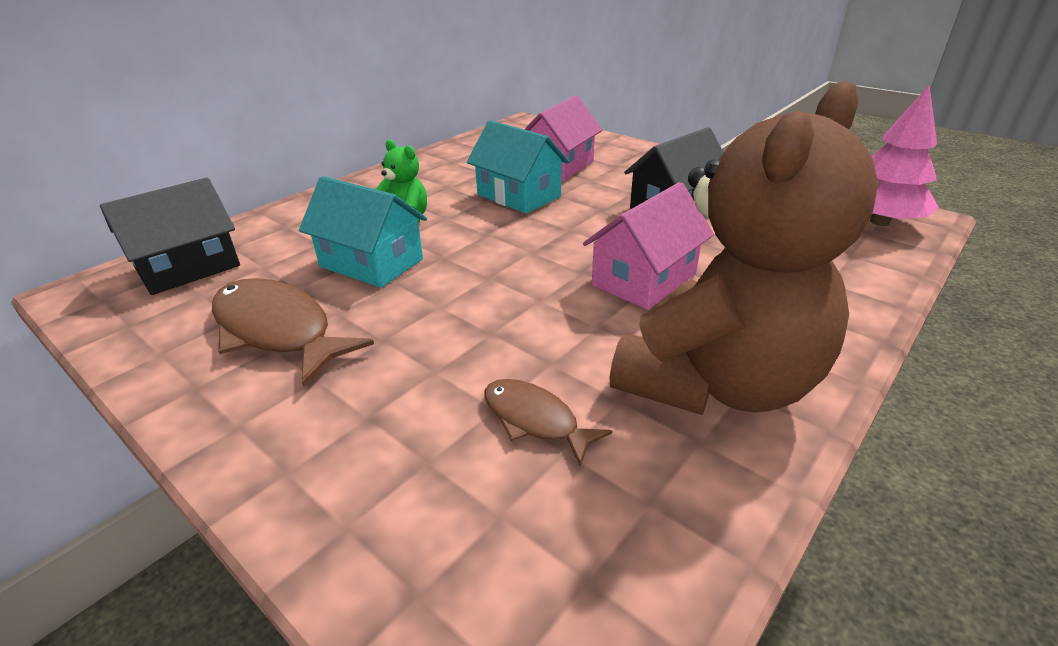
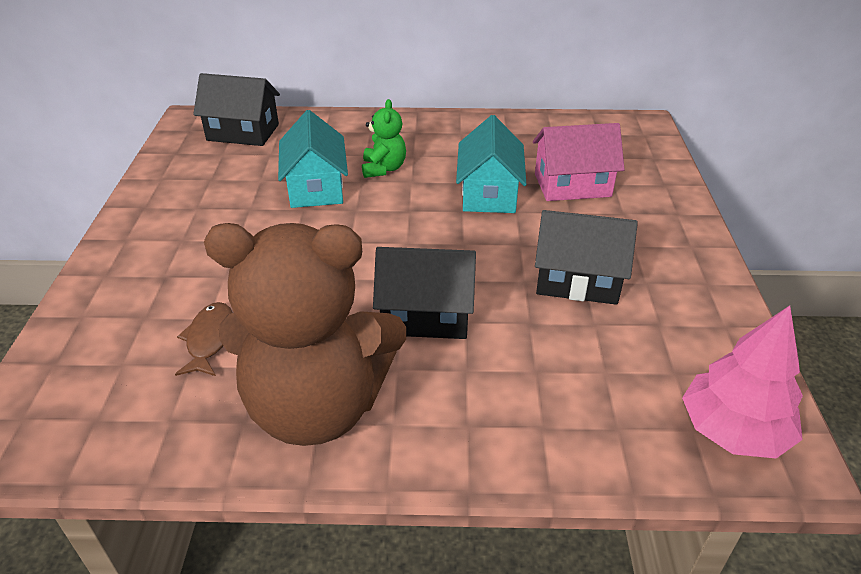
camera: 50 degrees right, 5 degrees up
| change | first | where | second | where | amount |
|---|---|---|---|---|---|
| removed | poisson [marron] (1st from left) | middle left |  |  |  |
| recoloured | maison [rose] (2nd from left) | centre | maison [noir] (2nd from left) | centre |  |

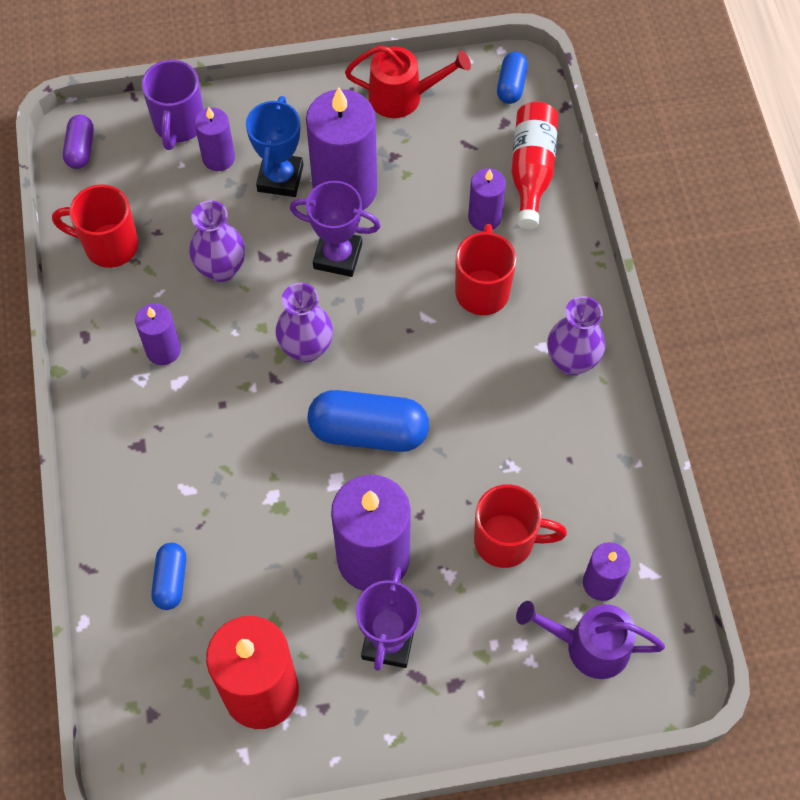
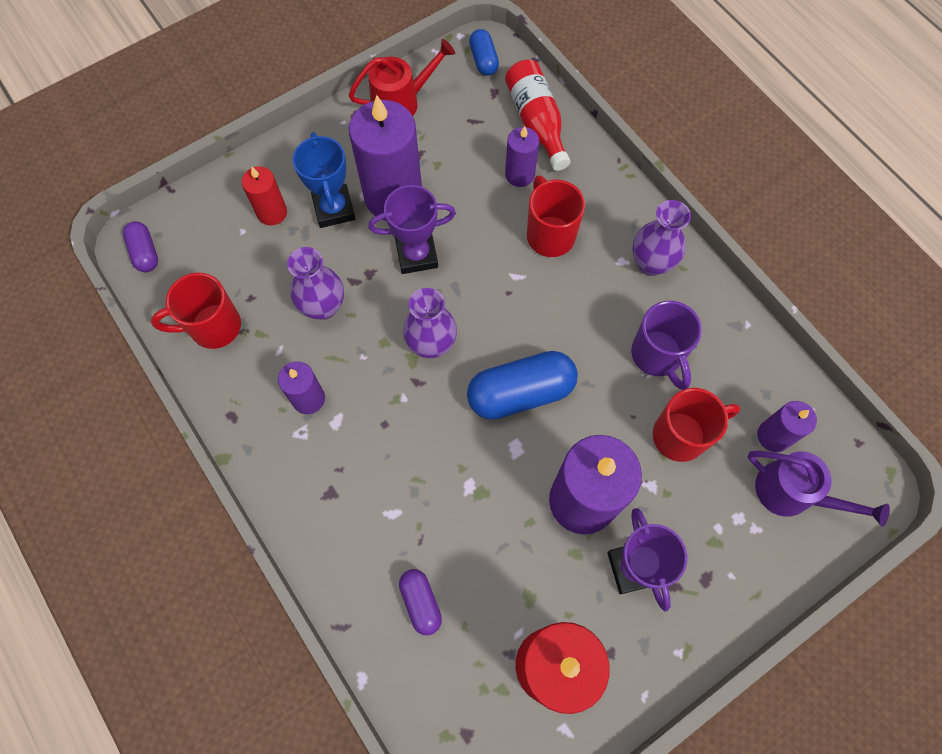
camera: 25 degrees left, 5 degrees up
| change | first | where | second | where | amount |
|---|---|---|---|---|---|
| moved | tasse [violet] | top left |  | middle right |  |
| recoloured | gélule [bleu] (1st from left) | bottom left | gélule [violet] (2nd from left) | bottom centre |  |
| recoloured | bougie [violet] (2nd from left) | top left | bougie [rouge] (1st from left) | top left |  |
| turned | arrosoir [violet] | bottom right |  | middle right | 135 degrees counterclockwise |

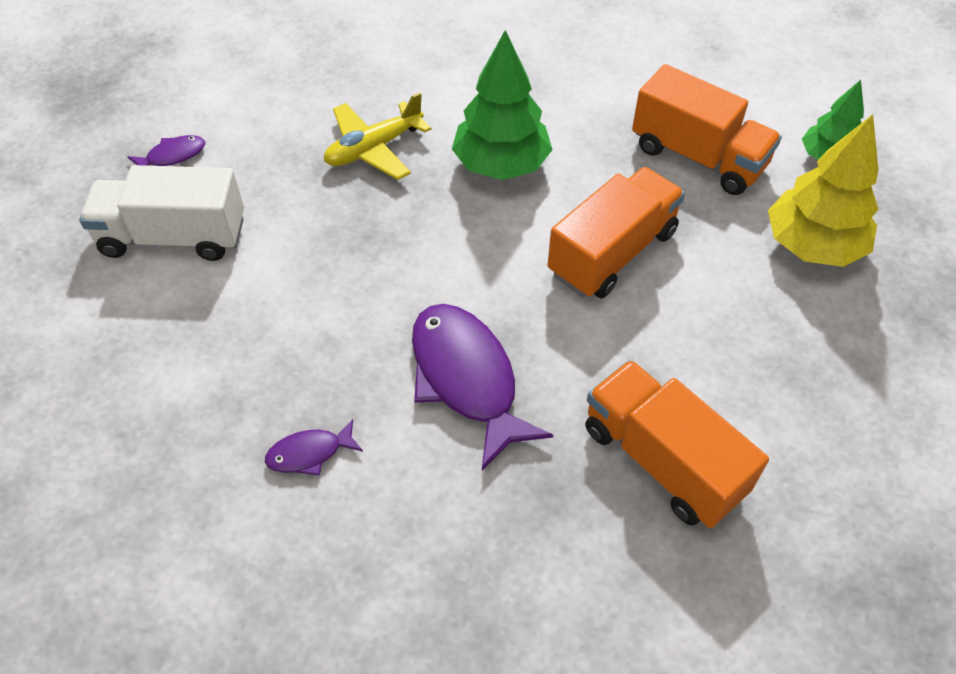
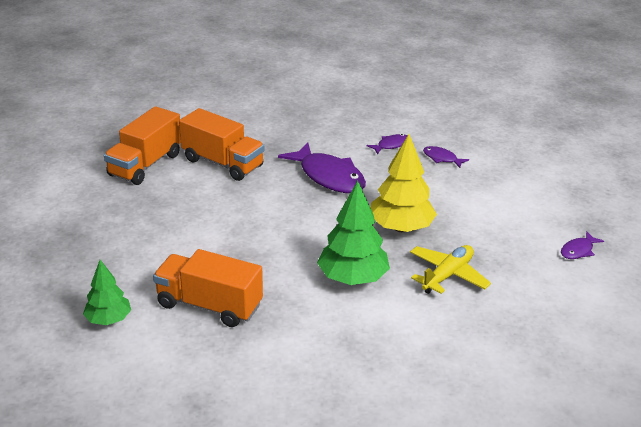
camera: 165 degrees right, 20 degrees down
| change | first | where | second | where | amount |
|---|---|---|---|---|---|
| removed | camion [blanc] | top left |  |  |  |
| moved | camion [orange] (1st from left) | centre |  | middle left |  |
| moved | arbre [jaune] | top right |  | centre |  |
| added |  |  | poisson [violet] (3rd from left) | middle right |  |

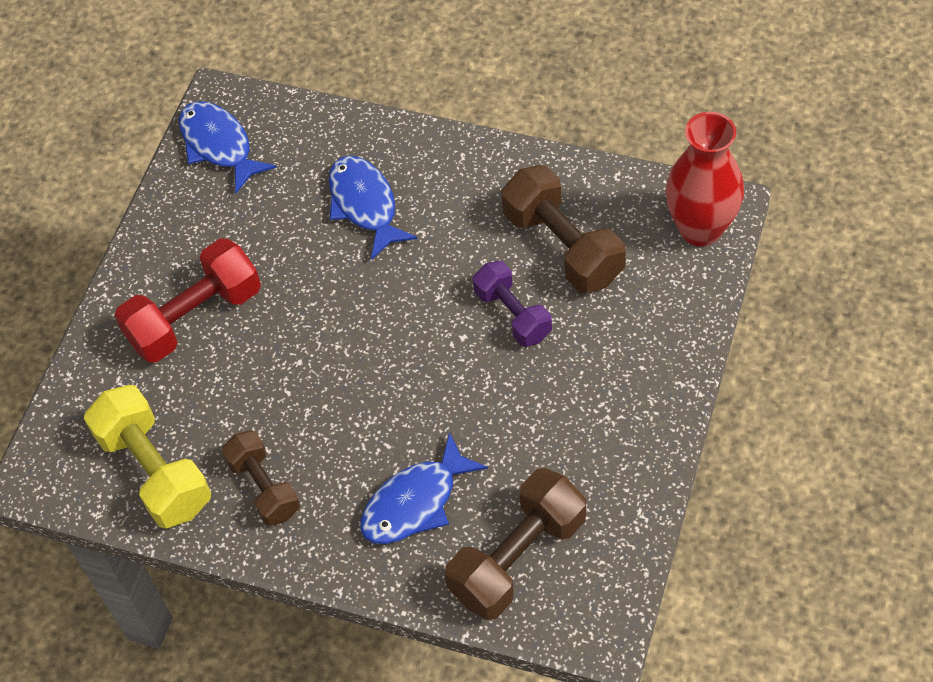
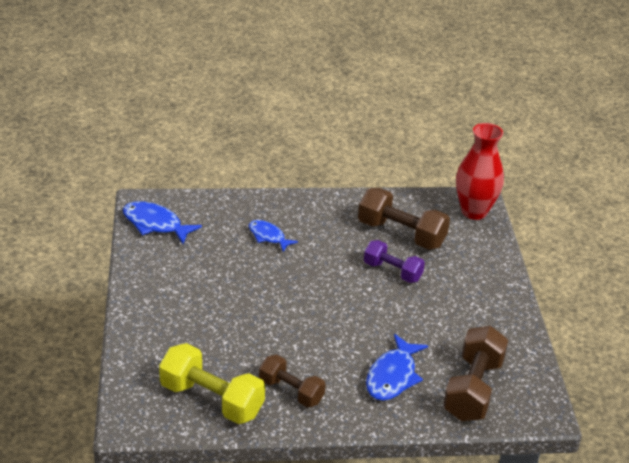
camera: 30 degrees left, 20 degrees down
| change | first | where | second | where | amount |
|---|---|---|---|---|---|
| removed | haltère [rouge] | middle left |  |  |  |
| resized | poisson [bleu] (2nd from left) | top centre |  | centre | x0.66 |

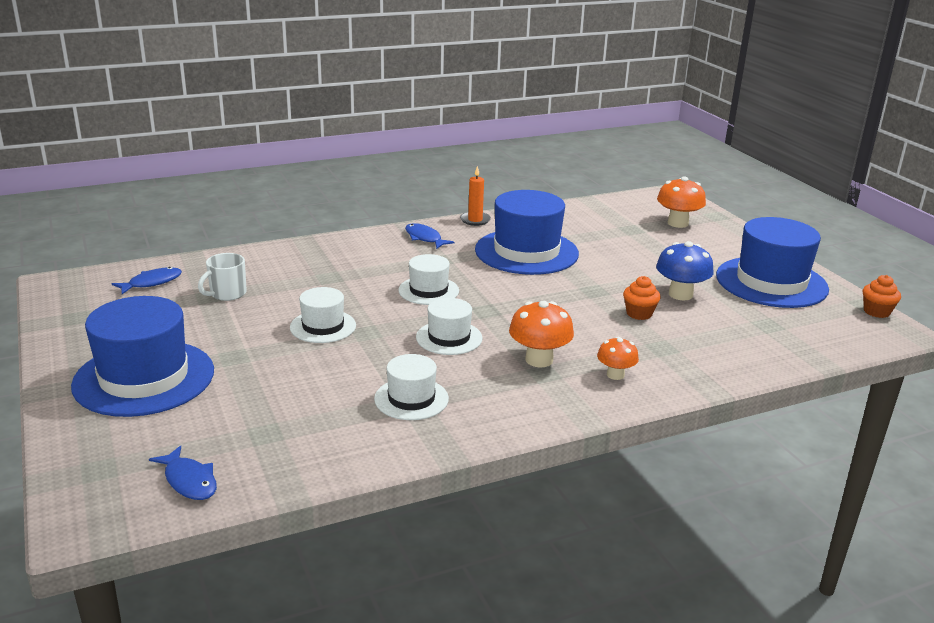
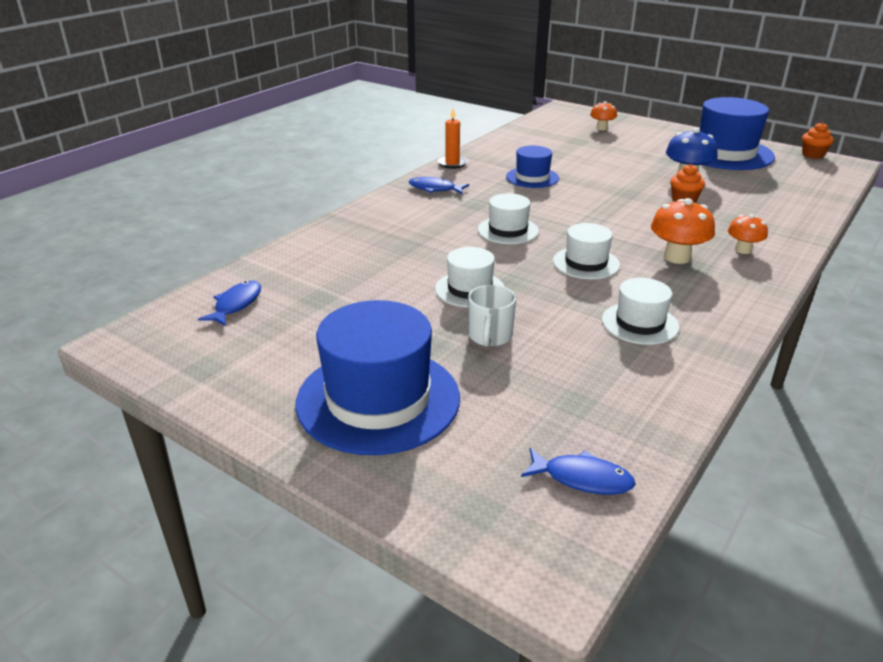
camera: 30 degrees left, 5 degrees up
| change | first | where | second | where | amount |
|---|---|---|---|---|---|
| moved | tasse [blanc] | middle left |  | centre |  |
| resized | chapeau [bleu] (2nd from left) | centre |  | top centre | x0.54 |
| resized | champignon [orange] (3rd from left in the first image) | top right | champignon [orange] (1st from left) | top right | x0.63 |

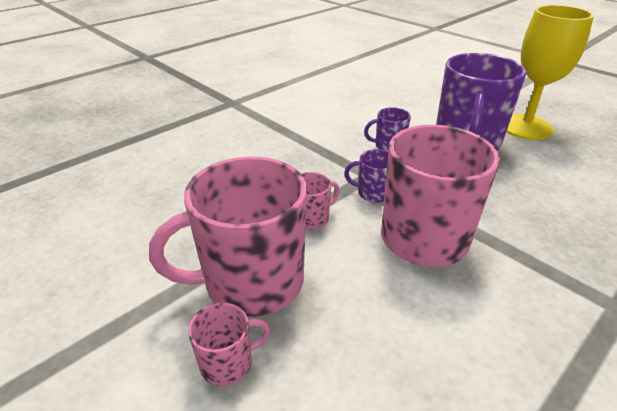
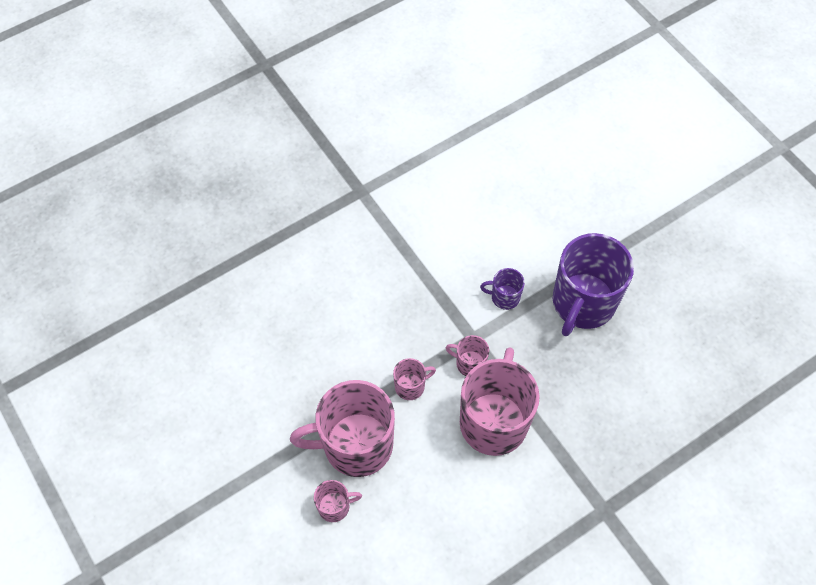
camera: 10 degrees right, 25 degrees up
| change | first | where | second | where | amount |
|---|---|---|---|---|---|
| recoloured | tasse [violet] (1st from left) | centre | tasse [rose] (4th from left) | centre |  |
| removed | verre à pied [jaune] | top right |  |  |  |

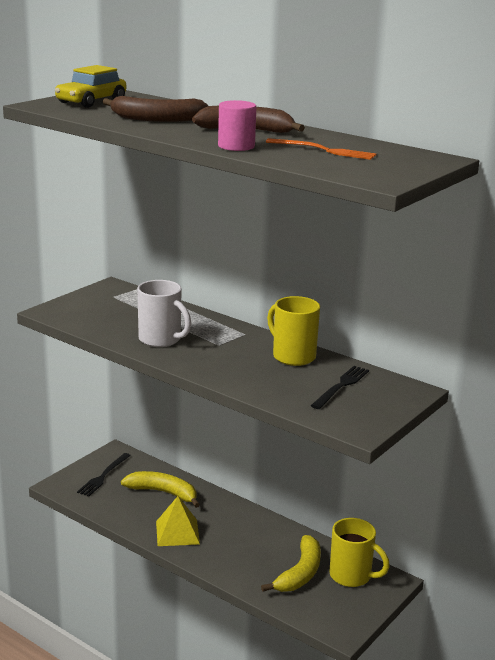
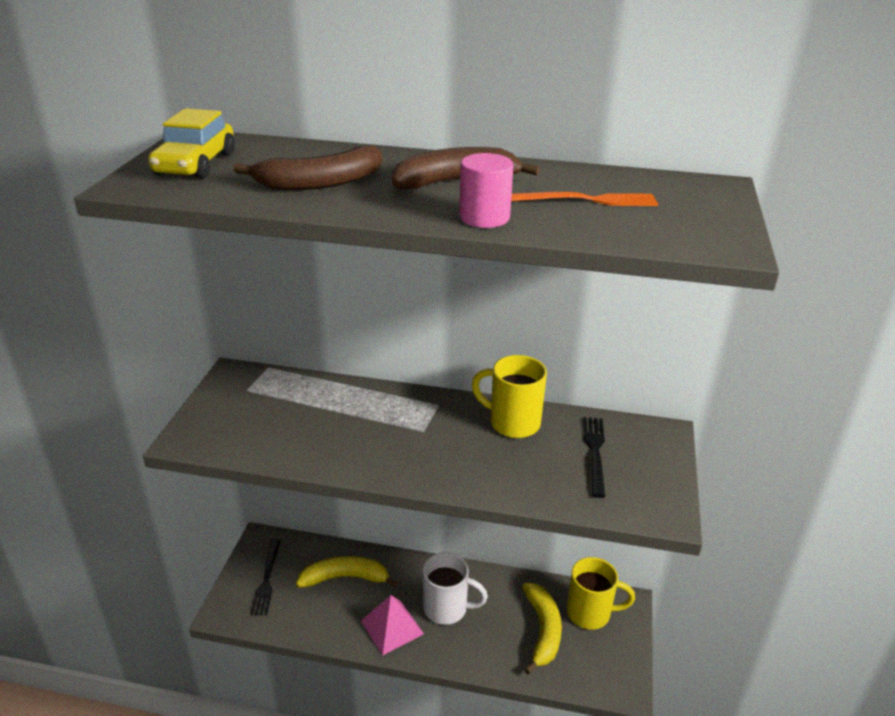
camera: 25 degrees left, 10 degrees up
| change | first | where | second | where | amount |
|---|---|---|---|---|---|
| moved | tasse [blanc] | middle left |  | bottom centre |  |
| recoloured | pyramide [jaune] | bottom centre | pyramide [rose] | bottom centre |  |

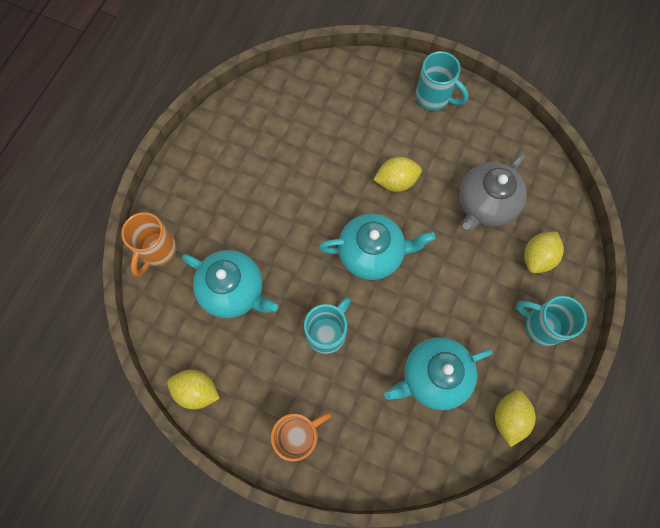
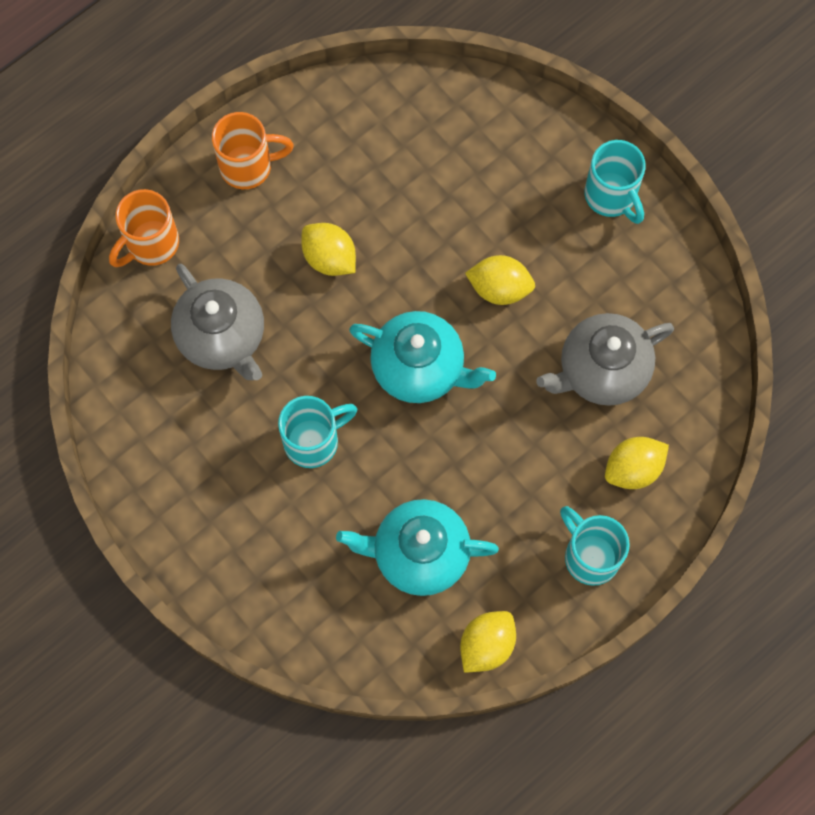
camera: 25 degrees right, 0 degrees up
| change | first | where | second | where | amount |
|---|---|---|---|---|---|
| moved | citron [jaune] (1st from left) | bottom left |  | top centre |  |
| recoloured | théière [turquoise] (1st from left) | centre | théière [gris] (1st from left) | middle left |  |
| moved | tasse [orange] (2nd from left) | bottom centre |  | top left |  |

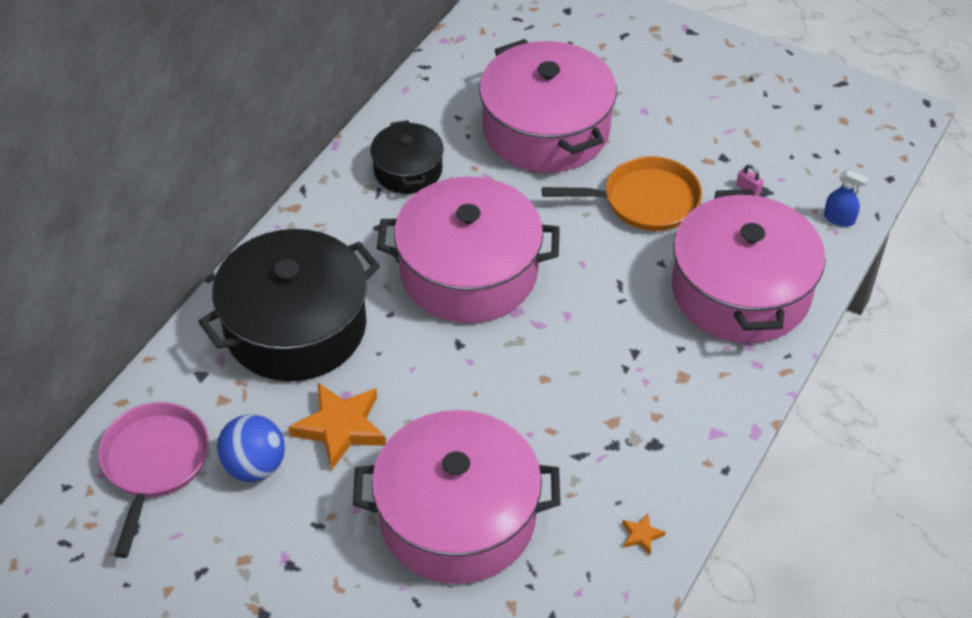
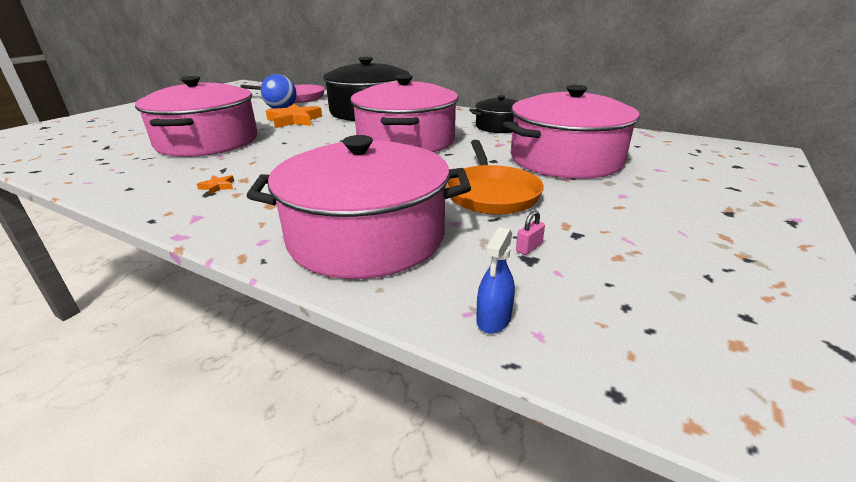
camera: 90 degrees right, 20 degrees down
| change | first | where | second | where | amount |
|---|---|---|---|---|---|
| moved | étoile [orange] (2nd from left in the first image) | bottom centre | étoile [orange] (1st from left) | middle left |  |

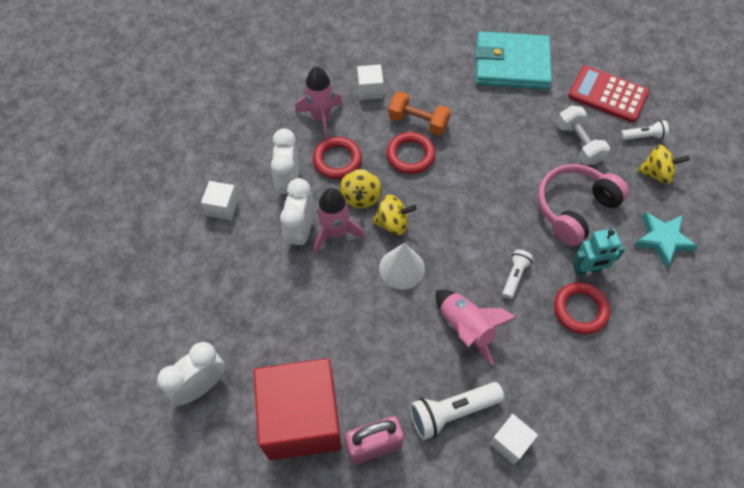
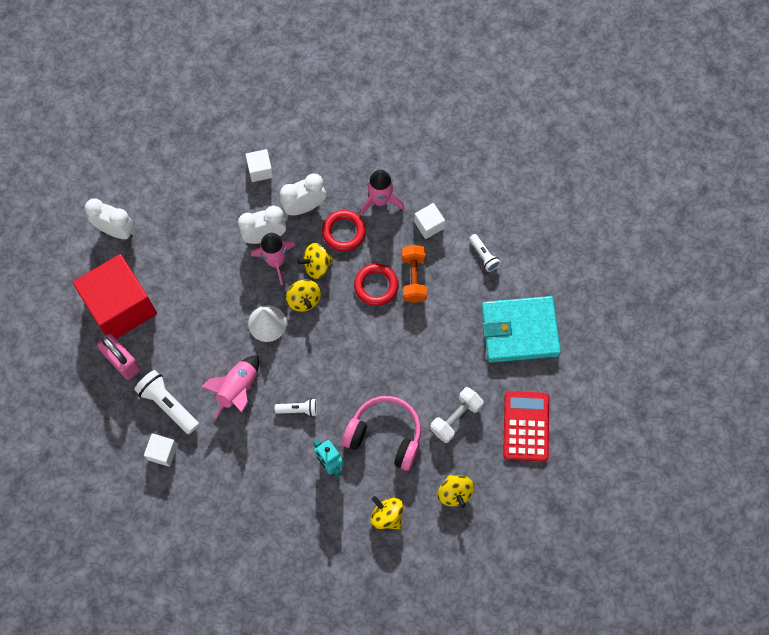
camera: 65 degrees right, 10 degrees up
| change | first | where | second | where | amount |
|---|---|---|---|---|---|
| turned | portefeuille [turquoise] | top right |  | middle right | 75 degrees counterclockwise |
| removed | anneau [rouge] (3rd from left) | middle right |  |  |  |
| moved | lampe de poche [blanc] (3rd from left) | top right |  | centre |  |
| replaced | étoile [turquoise] | middle right | toupie [jaune] (3rd from left) | bottom centre |  |

